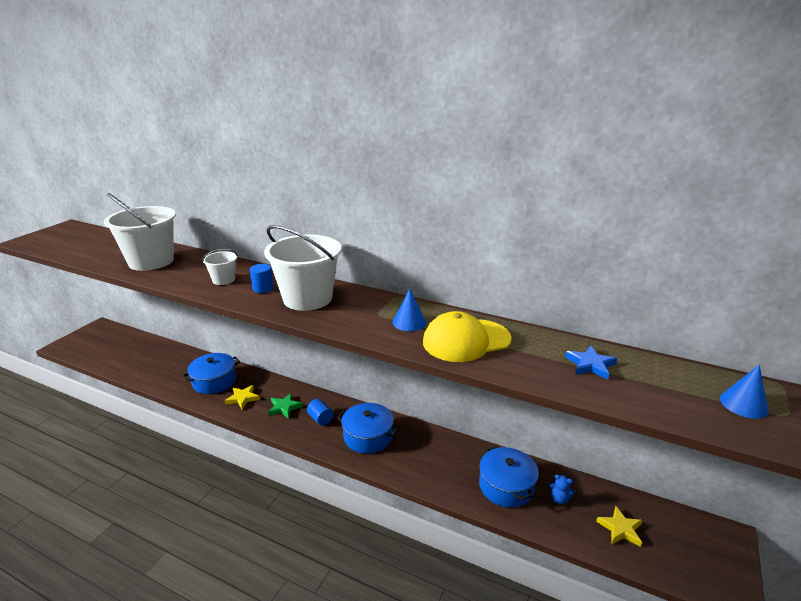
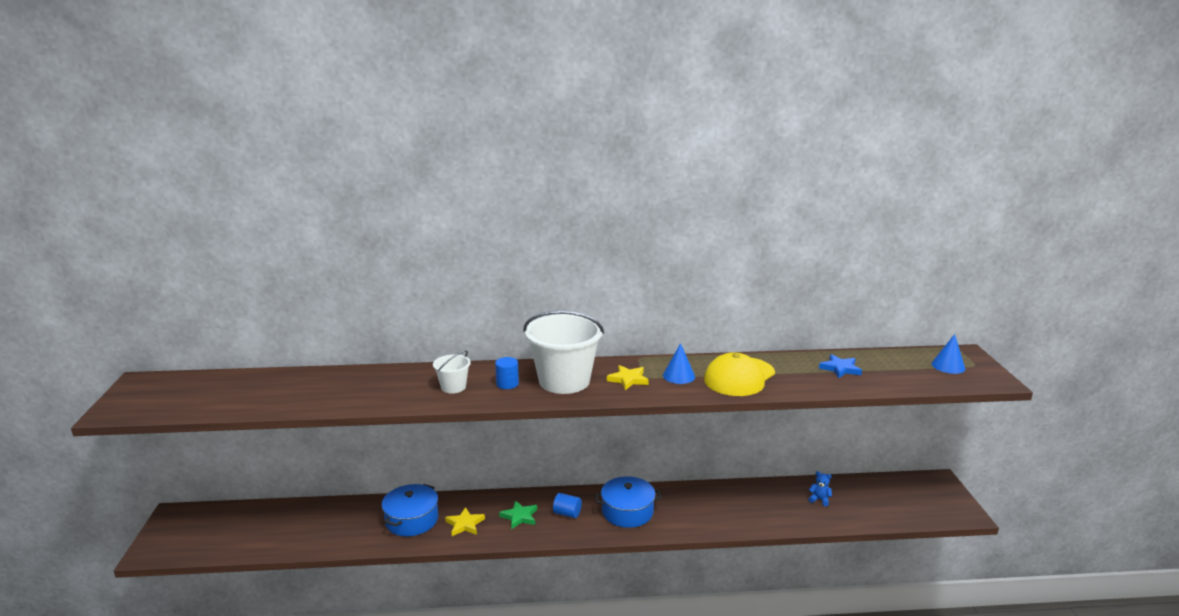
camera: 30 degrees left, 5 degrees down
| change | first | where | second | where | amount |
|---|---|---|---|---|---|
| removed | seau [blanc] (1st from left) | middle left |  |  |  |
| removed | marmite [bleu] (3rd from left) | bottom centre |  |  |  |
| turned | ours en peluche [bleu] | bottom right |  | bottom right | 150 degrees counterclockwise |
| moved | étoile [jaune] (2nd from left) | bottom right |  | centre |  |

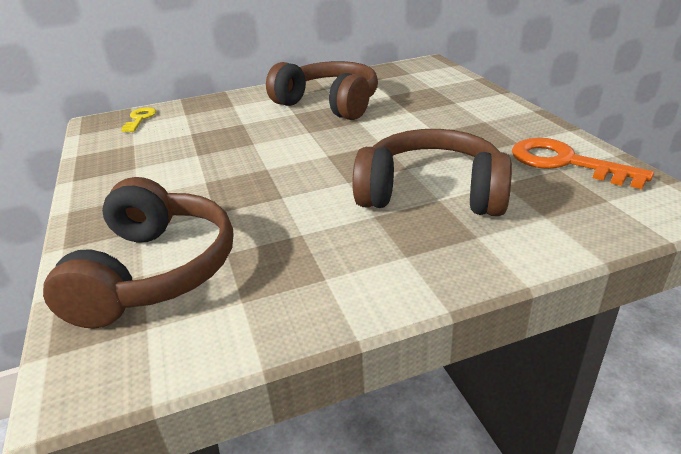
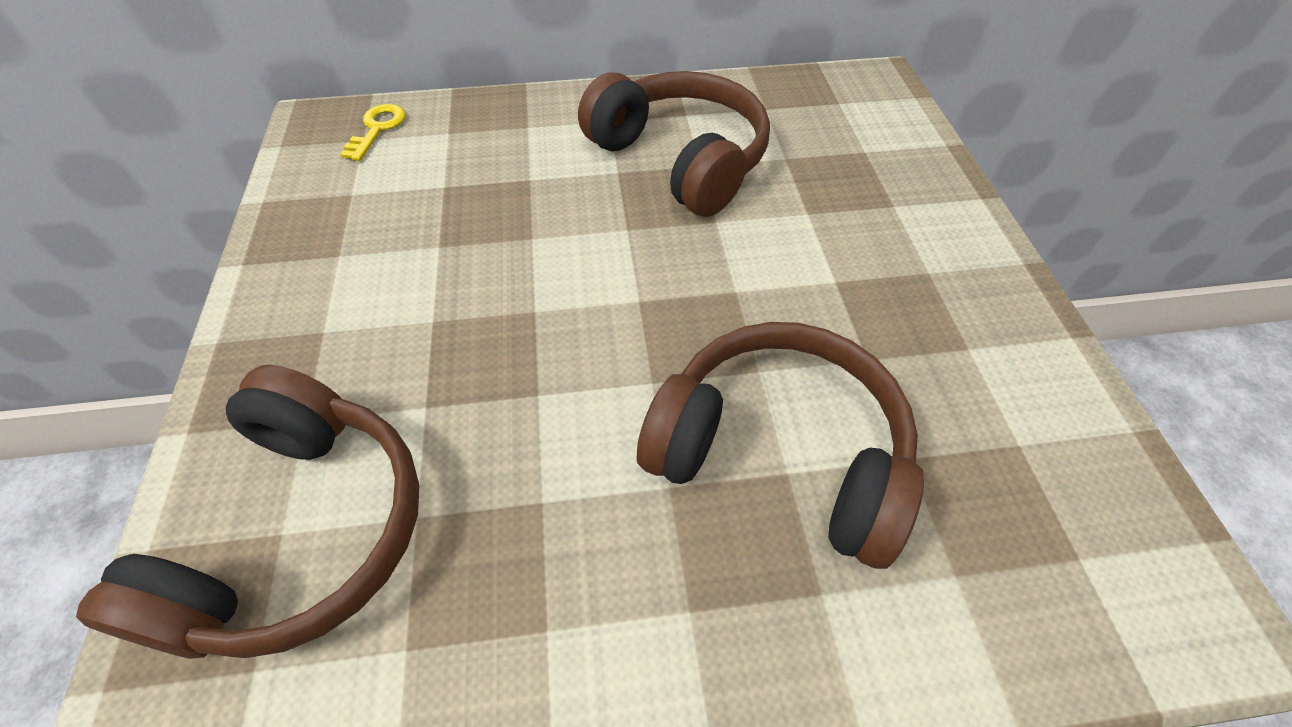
camera: 10 degrees right, 20 degrees up
| change | first | where | second | where | amount |
|---|---|---|---|---|---|
| removed | clé [orange] | middle right |  |  |  |

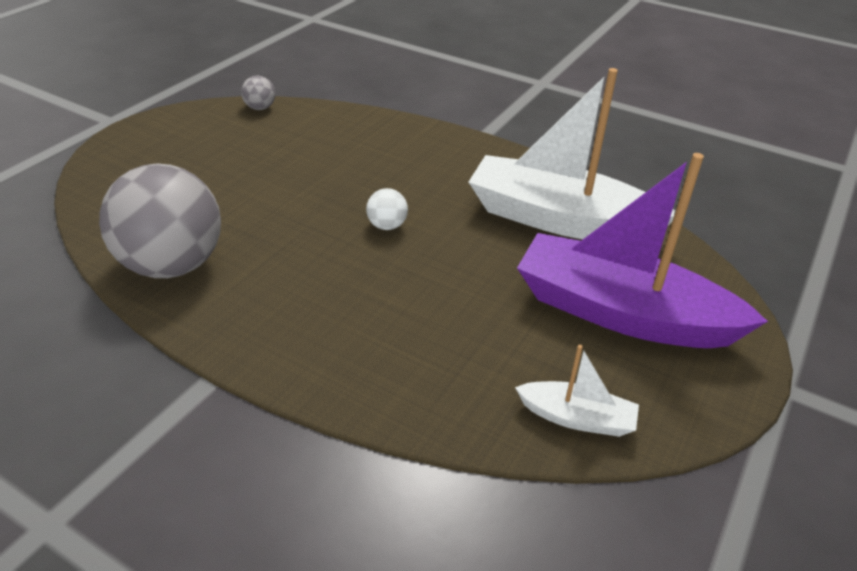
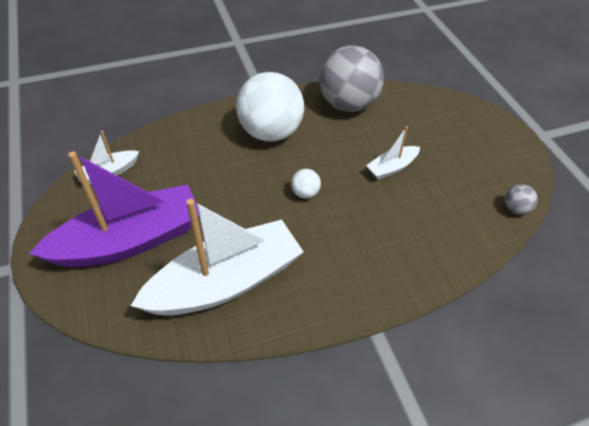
camera: 130 degrees right, 10 degrees up
| change | first | where | second | where | amount |
|---|---|---|---|---|---|
| added |  |  | balle [blanc] (1st from left) | top centre |  |
| added |  |  | bateau [blanc] (3rd from left) | middle right |  |

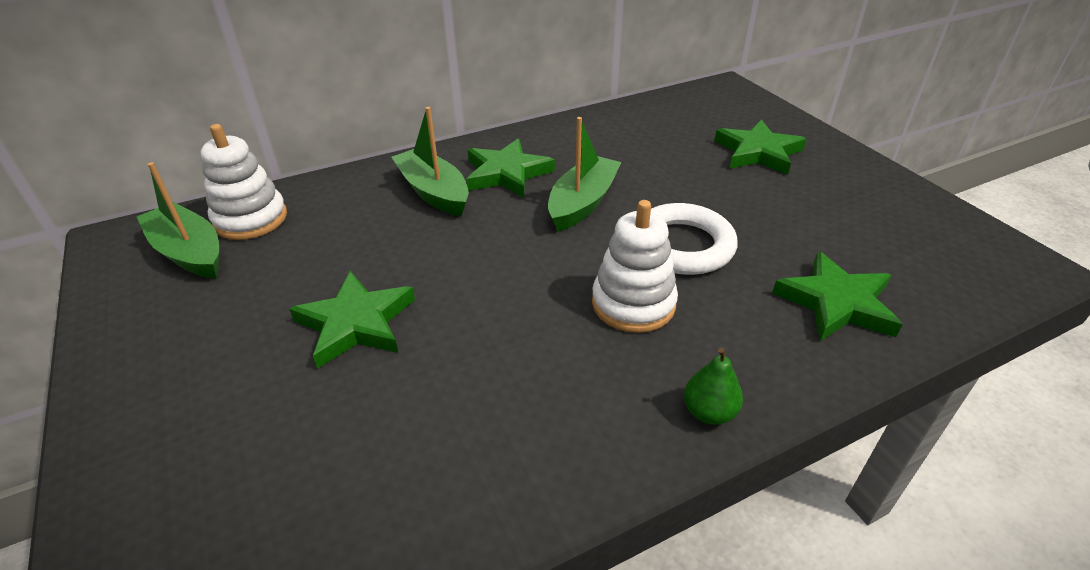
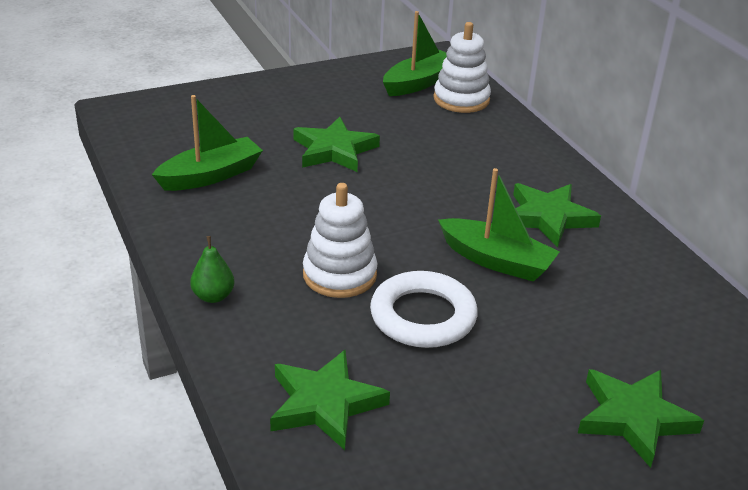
camera: 90 degrees right, 5 degrees down
| change | first | where | second | where | amount |
|---|---|---|---|---|---|
| moved | bateau [vert] (2nd from left in the first image) | top centre | bateau [vert] (1st from left) | top left |  |

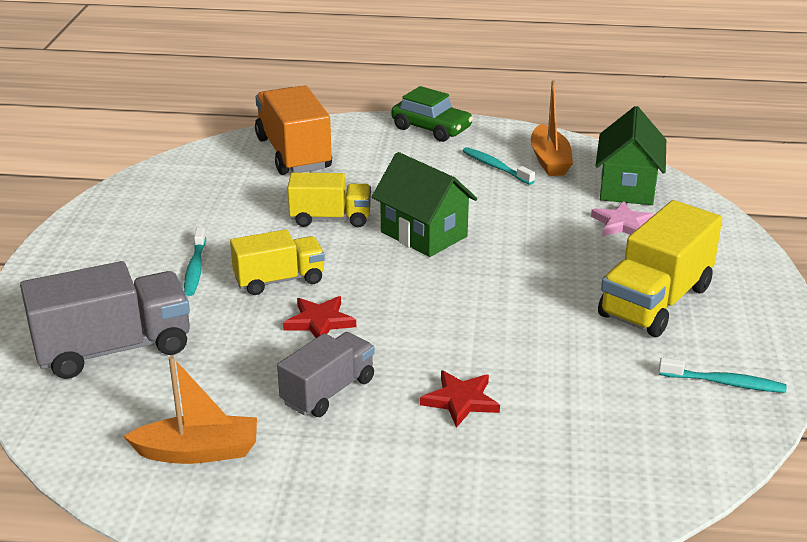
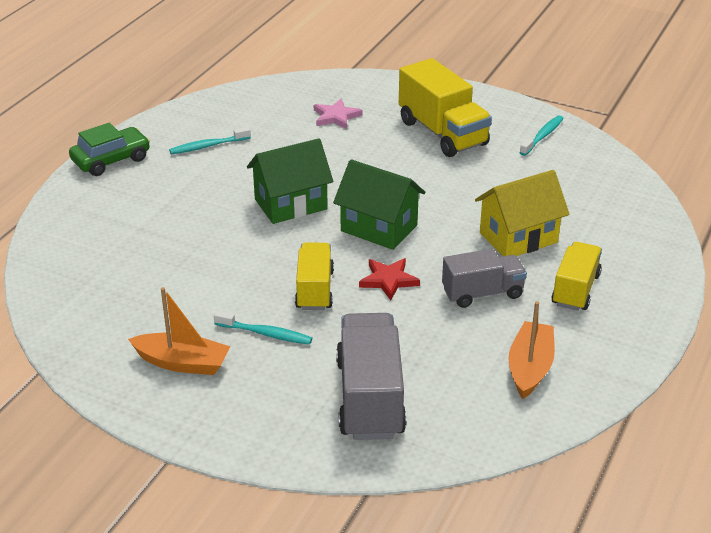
camera: 70 degrees left, 5 degrees up
| change | first | where | second | where | amount |
|---|---|---|---|---|---|
| removed | camion [orange] | top centre |  |  |  |
| turned | camion [gris] (2nd from left) | bottom centre |  | middle right | 105 degrees clockwise |
| moved | camion [jaune] (2nd from left in the first image) | centre | camion [jaune] (3rd from left) | middle right |  |
| replaced | étoile [rouge] (2nd from left) | bottom centre | maison [jaune] | middle right |  |
| moved | bateau [orange] (2nd from left in the first image) | top right | bateau [orange] (1st from left) | middle left |  |
| moved | maison [vert] (2nd from left) | top right |  | centre |  |

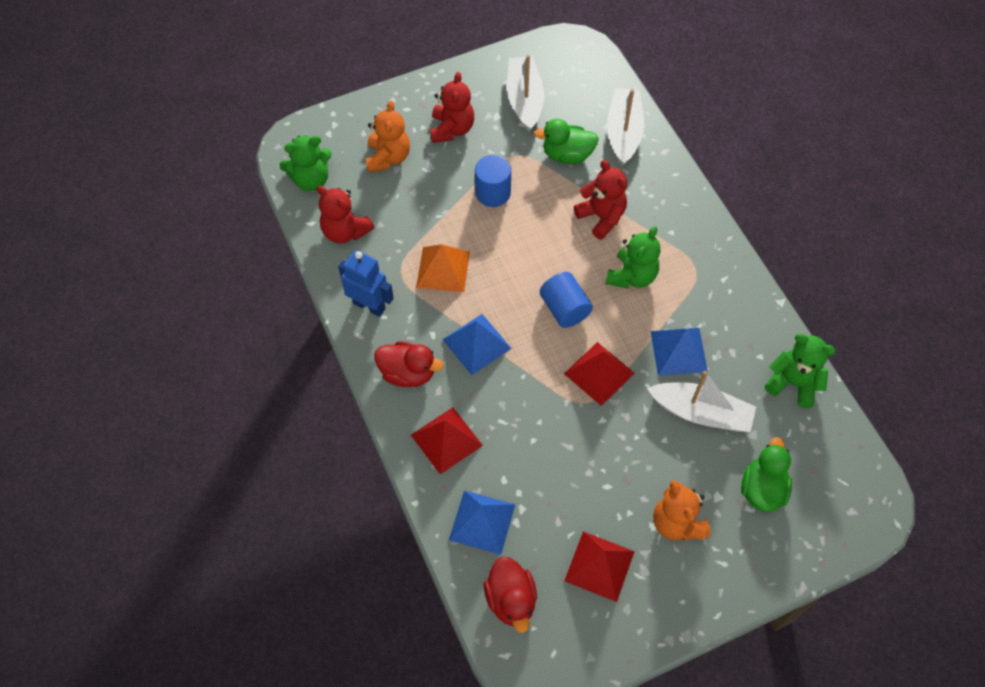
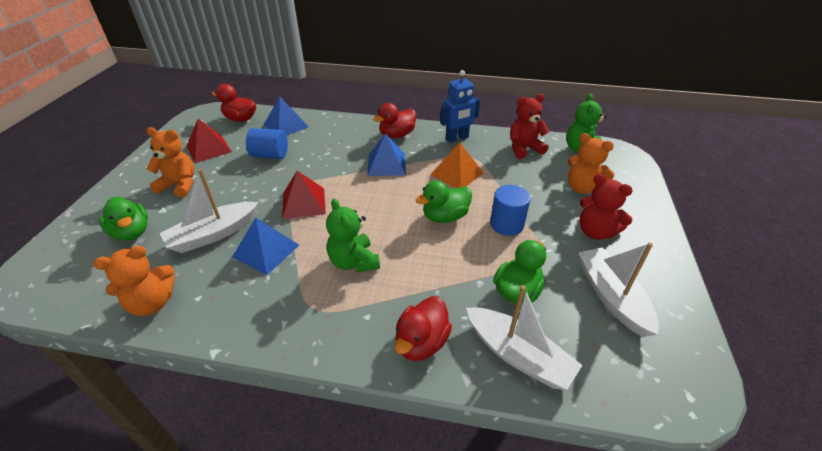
camera: 125 degrees right, 20 degrees down
| change | first | where | second | where | amount |
|---|---|---|---|---|---|
| removed | pyramide [rouge] (1st from left) | centre |  |  |  |
| turned | bateau [blanc] (1st from left in the first image) | top centre | bateau [blanc] (3rd from left) | middle right | 135 degrees counterclockwise |
| moved | cylindre [bleu] (2nd from left in the first image) | centre | cylindre [bleu] (1st from left) | top left |  |
| removed | ours en peluche [rouge] (3rd from left) | top centre |  |  |  |
| recoloured | ours en peluche [vert] (3rd from left) | middle right | ours en peluche [orange] (1st from left) | middle left |  |
| added |  |  | canard [rouge] (3rd from left) | bottom centre |  |
| added |  |  | canard [vert] (2nd from left) | centre |  |

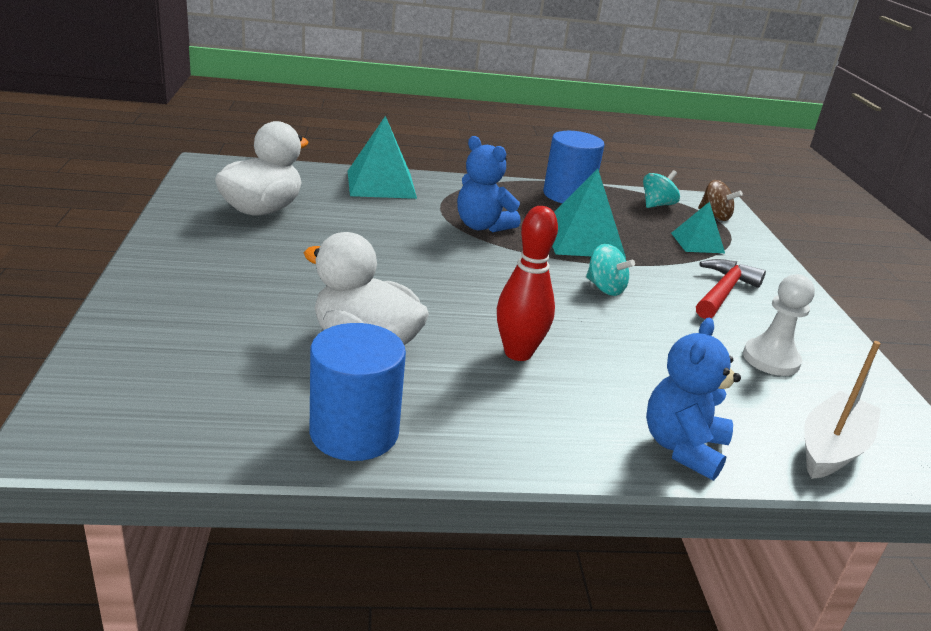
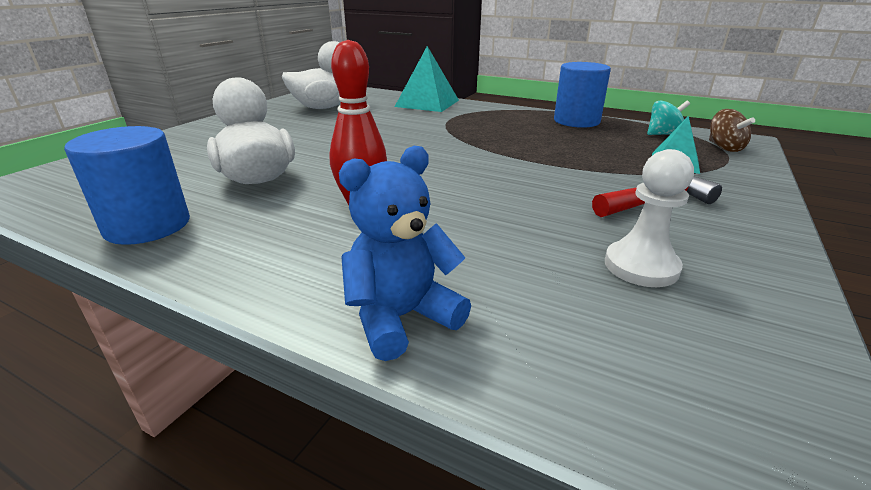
camera: 35 degrees right, 0 degrees up
| change | first | where | second | where | amount |
|---|---|---|---|---|---|
| removed | ours en peluche [bleu] (1st from left) | top centre |  |  |  |
| removed | pyramide [turquoise] (2nd from left) | centre |  |  |  |
| removed | toupie [turquoise] (1st from left) | centre |  |  |  |
| removed | bateau [blanc] | middle right |  |  |  |

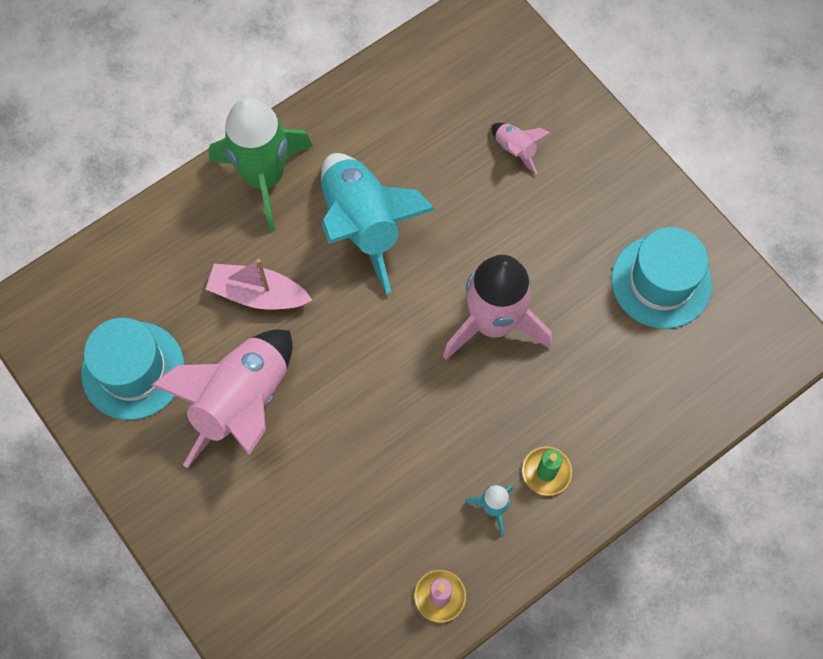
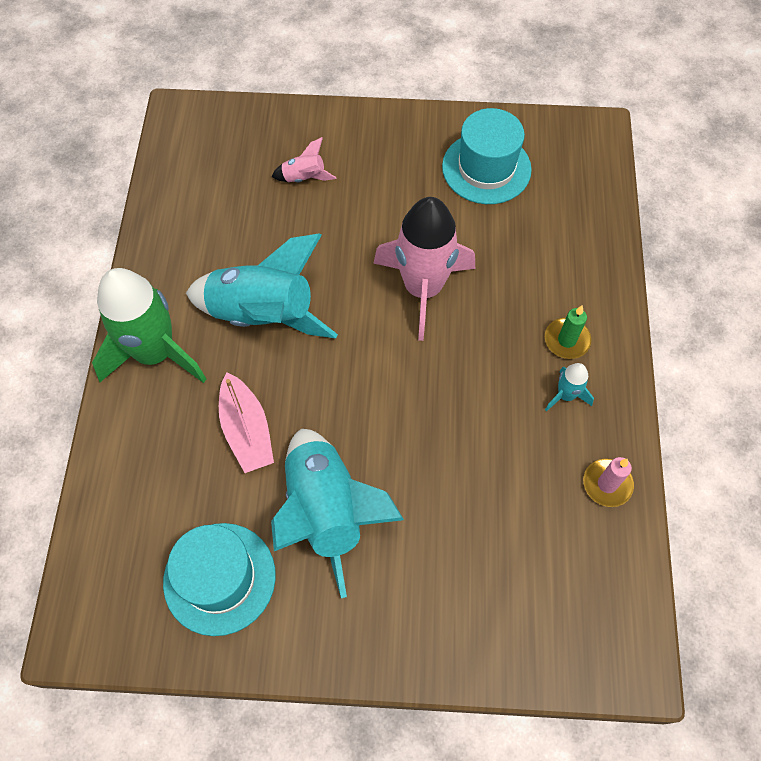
camera: 50 degrees left, 5 degrees down
| change | first | where | second | where | amount |
|---|---|---|---|---|---|
| recoloured | fusée [rose] (1st from left) | middle left | fusée [turquoise] (2nd from left) | bottom centre |  |
| turned | bateau [rose] | middle left |  | middle left | 75 degrees counterclockwise |

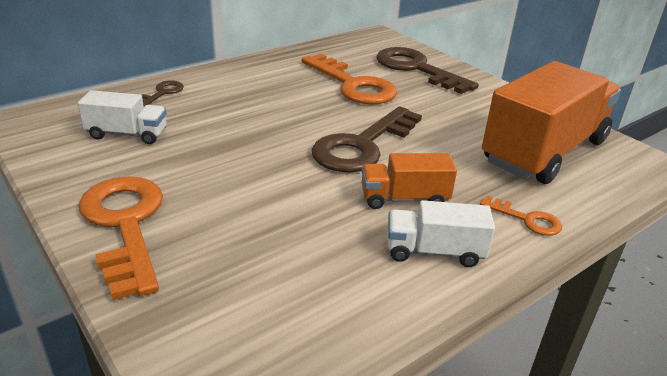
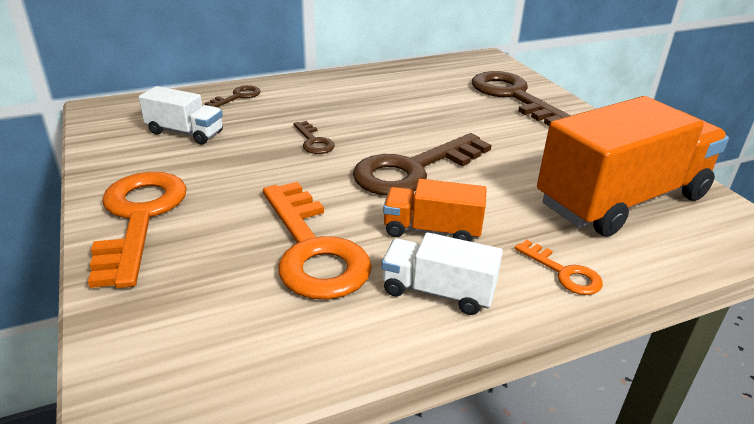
camera: 15 degrees right, 0 degrees up
| change | first | where | second | where | amount |
|---|---|---|---|---|---|
| moved | clé [orange] (2nd from left) | top centre |  | centre |  |
| added |  |  | clé [marron] (2nd from left) | top centre |  |

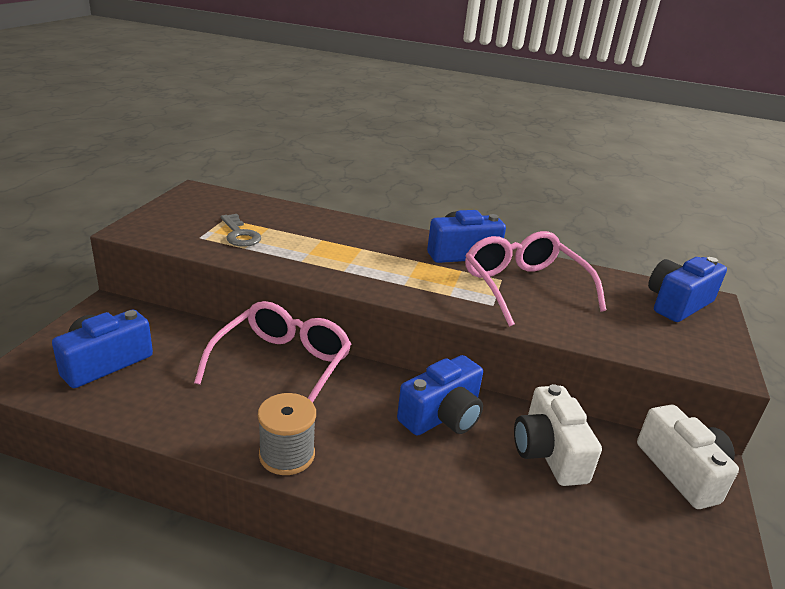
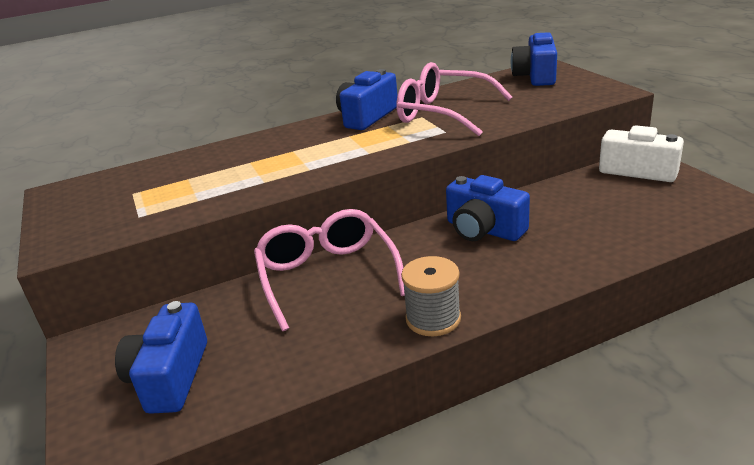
camera: 35 degrees left, 0 degrees up
| change | first | where | second | where | amount |
|---|---|---|---|---|---|
| removed | clé [gris] | middle left |  |  |  |
| turned | appareil photo [bleu] (2nd from left in the first image) | bottom centre | appareil photo [bleu] (3rd from left) | centre | 120 degrees clockwise |
| removed | appareil photo [blanc] (1st from left) | bottom right |  |  |  |

